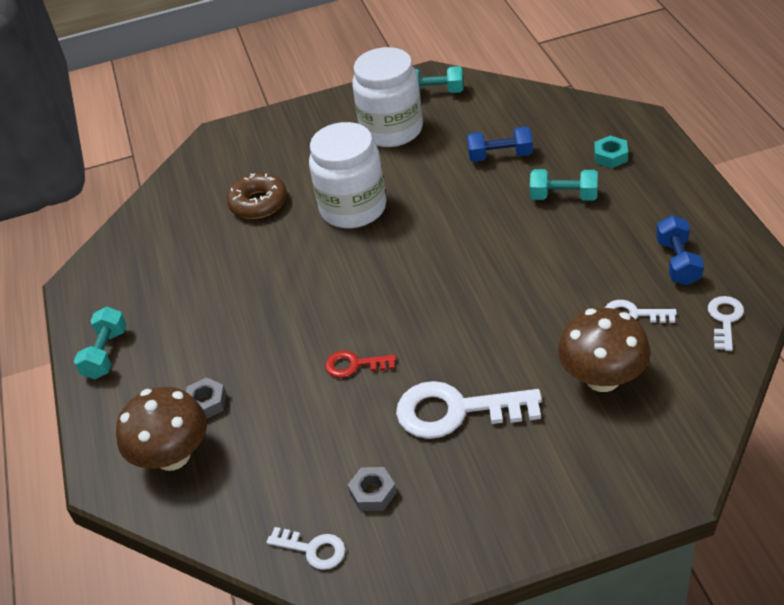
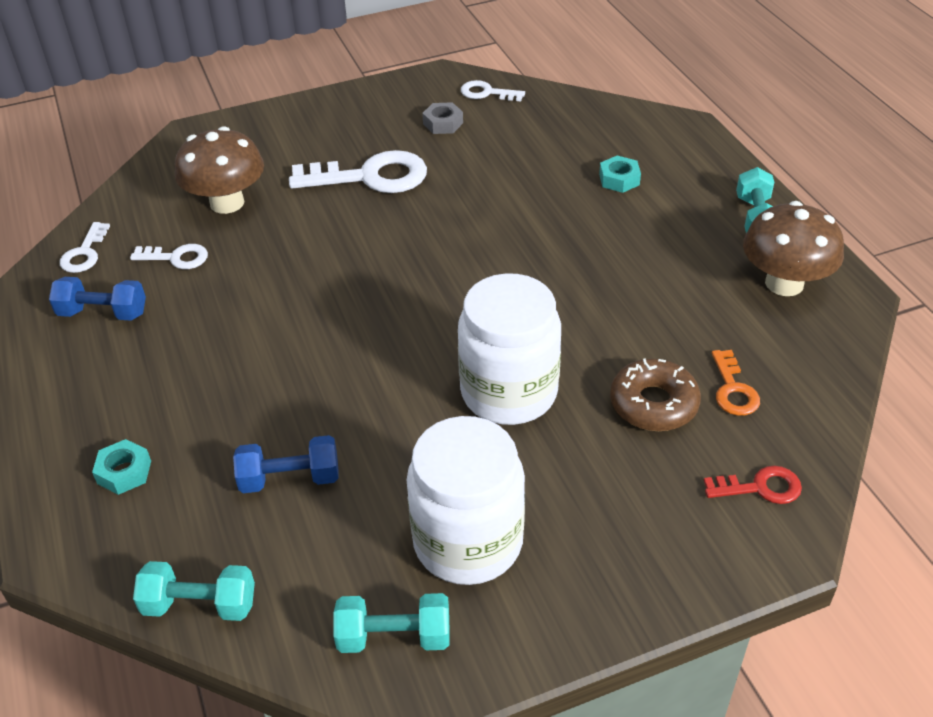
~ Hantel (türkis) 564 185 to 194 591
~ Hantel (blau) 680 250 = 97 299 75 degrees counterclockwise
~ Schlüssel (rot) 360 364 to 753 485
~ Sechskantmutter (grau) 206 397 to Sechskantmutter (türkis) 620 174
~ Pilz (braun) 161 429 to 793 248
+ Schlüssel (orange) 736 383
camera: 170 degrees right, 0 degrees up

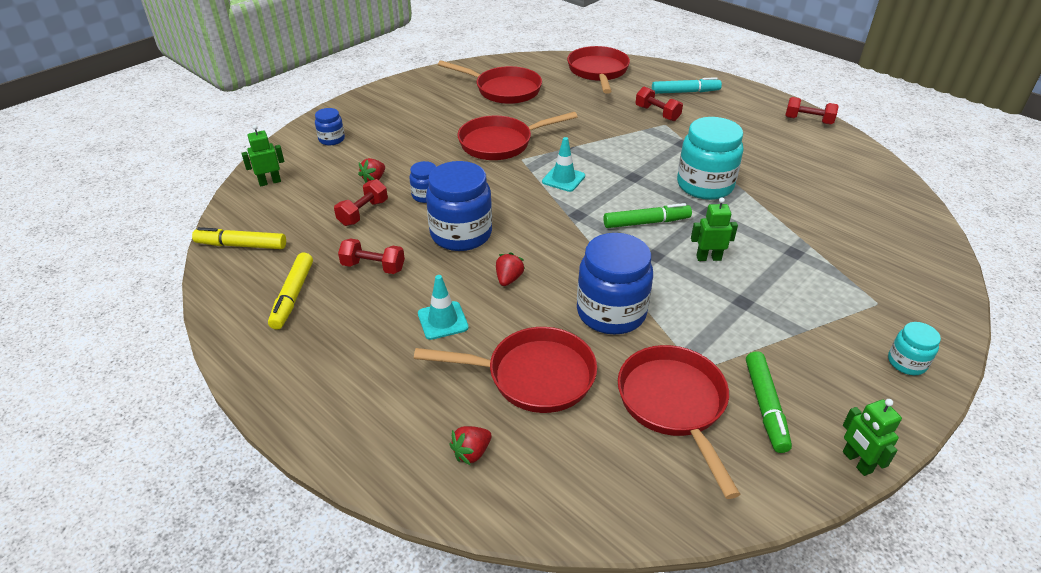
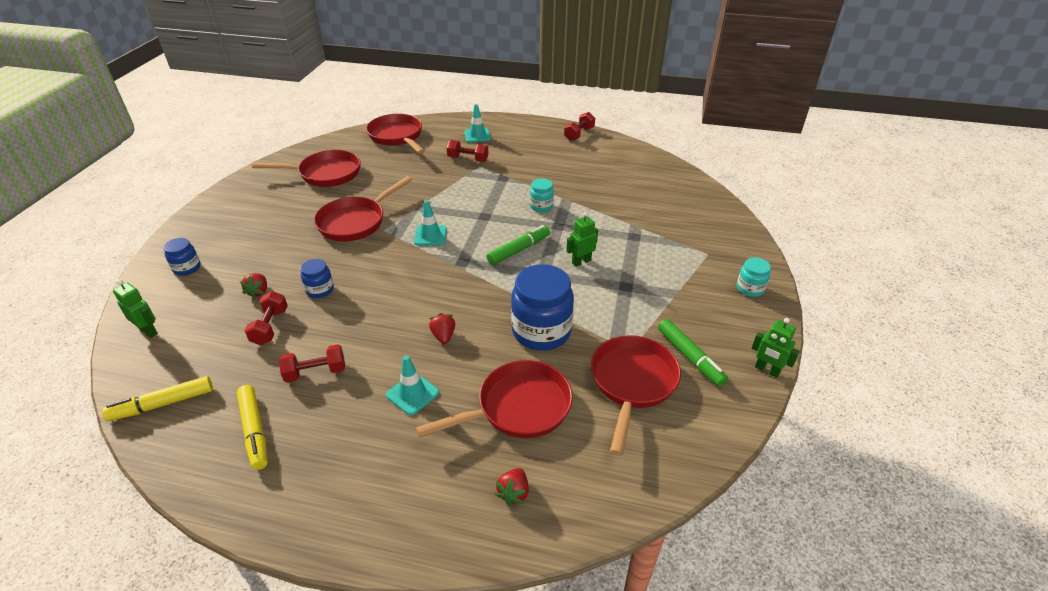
~ Filzstift (türkis) 687 85 to Leitkegel (türkis) 477 123
~ Hantel (rot) 812 111 = 579 126 45 degrees counterclockwise
~ Einmachglas (türkis) 710 158 = 542 195 x0.50
~ Roboter (grün) 262 156 = 135 309 90 degrees clockwise
- Einmachglas (blau) 459 206
~ Pfanne (rot) 679 422 = 636 395 60 degrees clockwise
camera: 30 degrees left, 0 degrees up

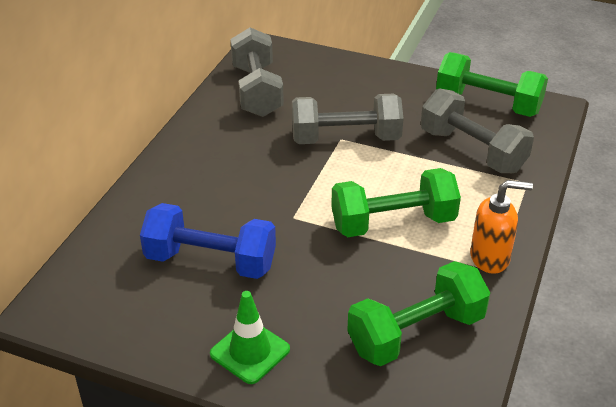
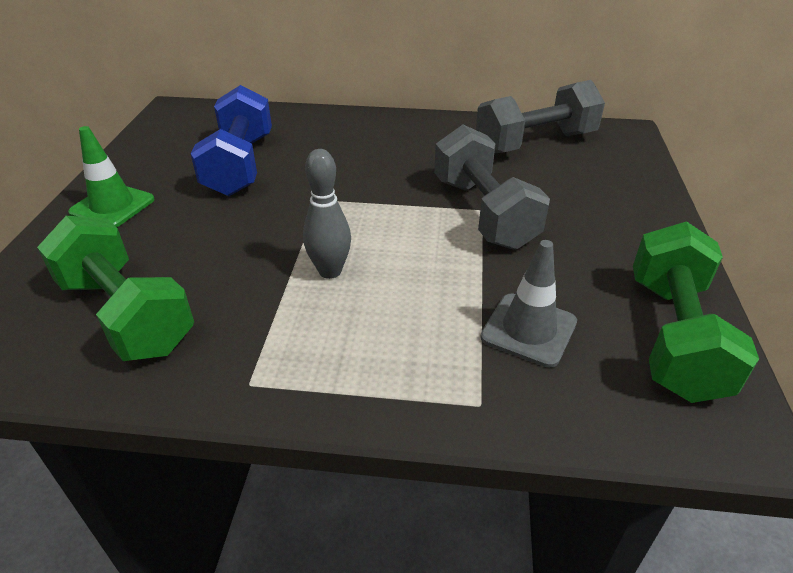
~ Hantel (grau) 477 130 to Leitkegel (grau) 528 304
~ Hantel (grün) 396 202 to Bowlingkegel (grau) 327 214
- Seifenspender (orange) 501 227
camera: 75 degrees right, 0 degrees up

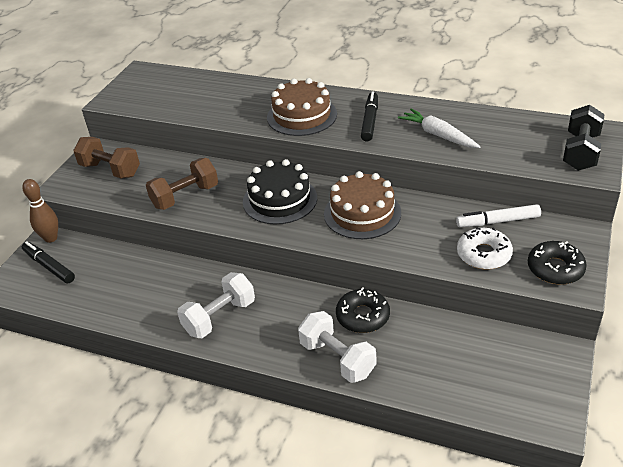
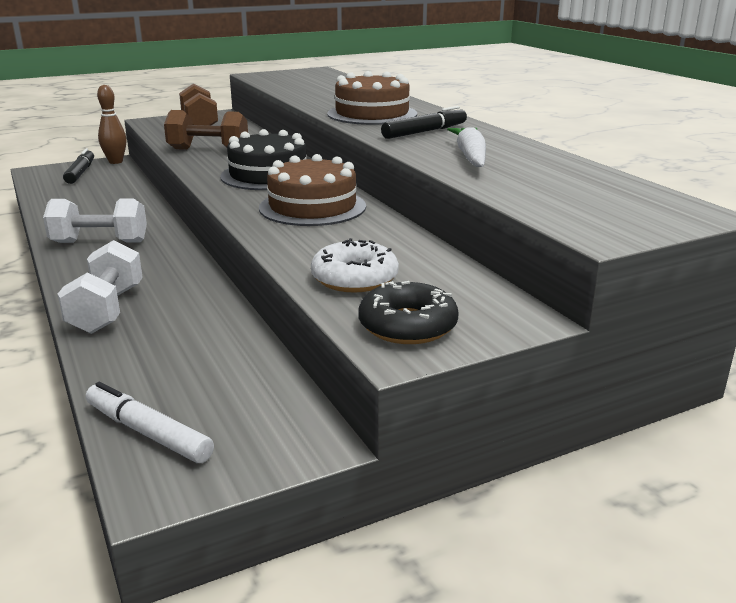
- Hantel (schwarz) 583 138
~ Filzstift (weiß) 498 215 to 150 422
- Donut (schwarz) 363 310
camera: 40 degrees right, 15 degrees down

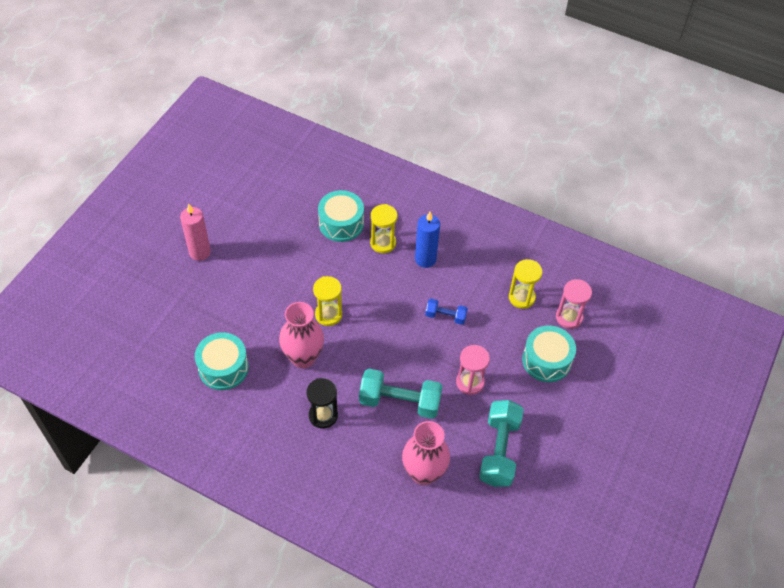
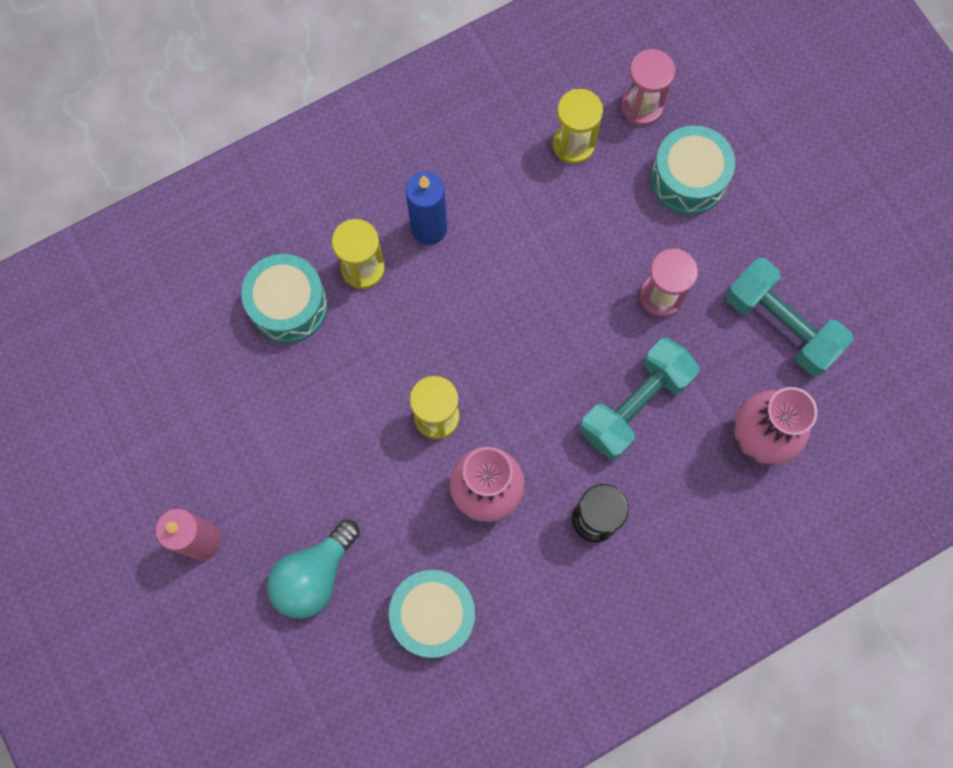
- Hantel (blau) 446 312
+ Glühbirne (türkis) 313 569
camera: 55 degrees left, 20 degrees up

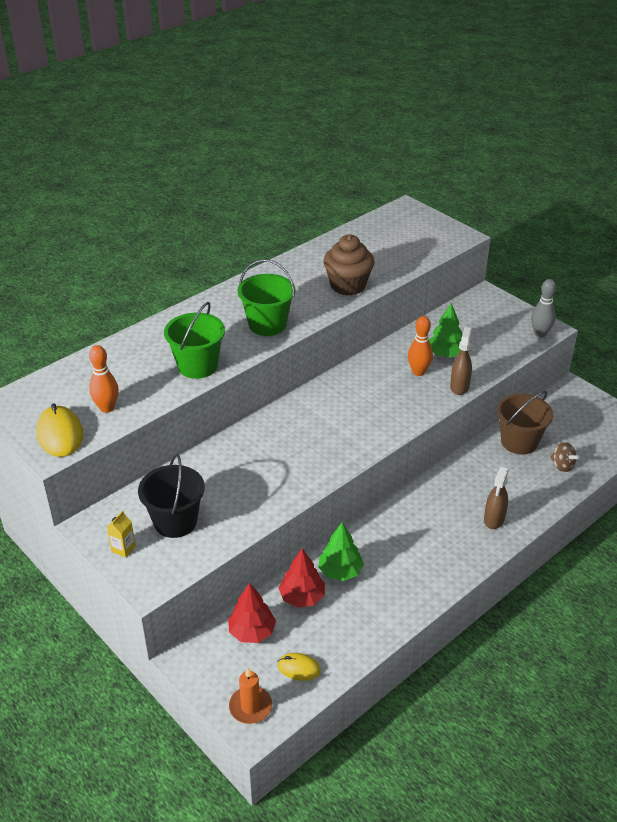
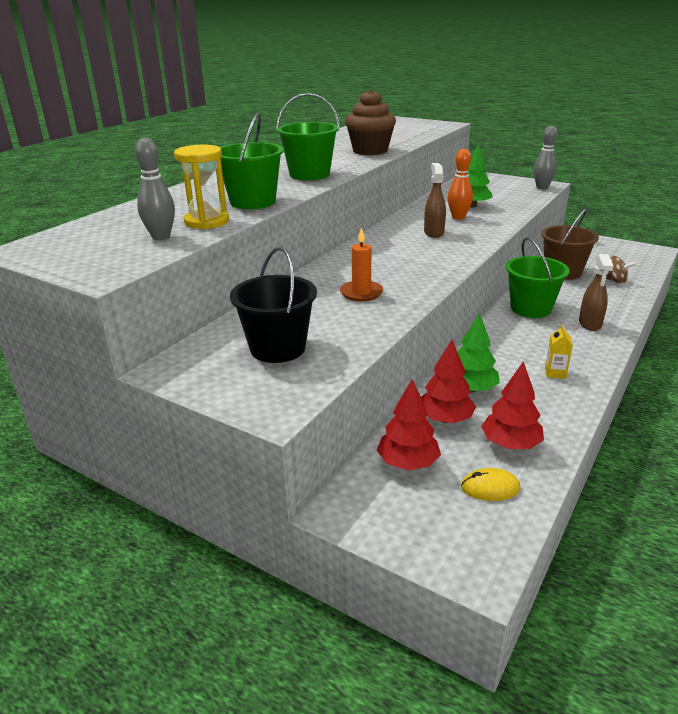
~ Sprühflasche (braun) 461 361 to 435 200
~ Bowlingkegel (orange) 104 379 to Bowlingkegel (grau) 155 189
- Computermaus (gelb) 59 430
~ Getränkekarton (gelb) 121 534 to 559 351
~ Kerze (orange) 250 696 to 361 264
+ Sanduhr (gelb) 201 187
+ Eimer (grün) 538 277
+ Baum (rot) 512 405
camera: 15 degrees left, 10 degrees down

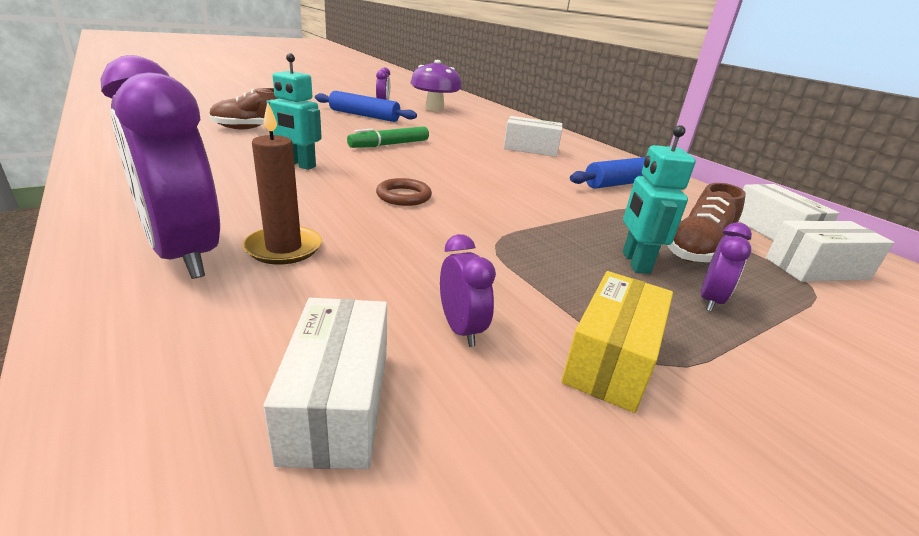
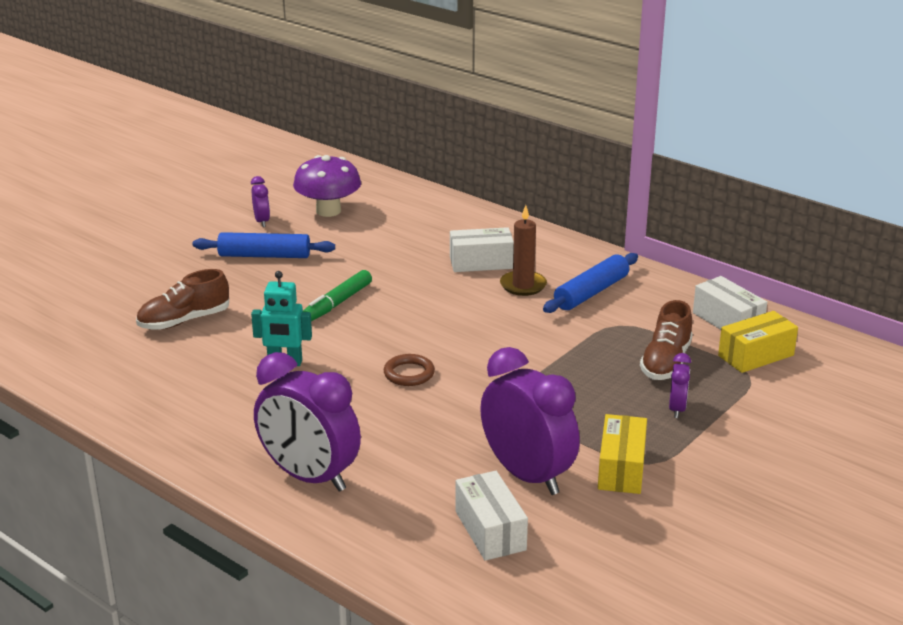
~ Kerze (braun) 282 183 to 523 250
- Roboter (türkis) 659 199
~ Schachtel (weiß) 830 251 to Schachtel (gelb) 758 342
~ Wecker (lila) 468 290 = 530 421 x2.18
camera: 15 degrees left, 0 degrees up

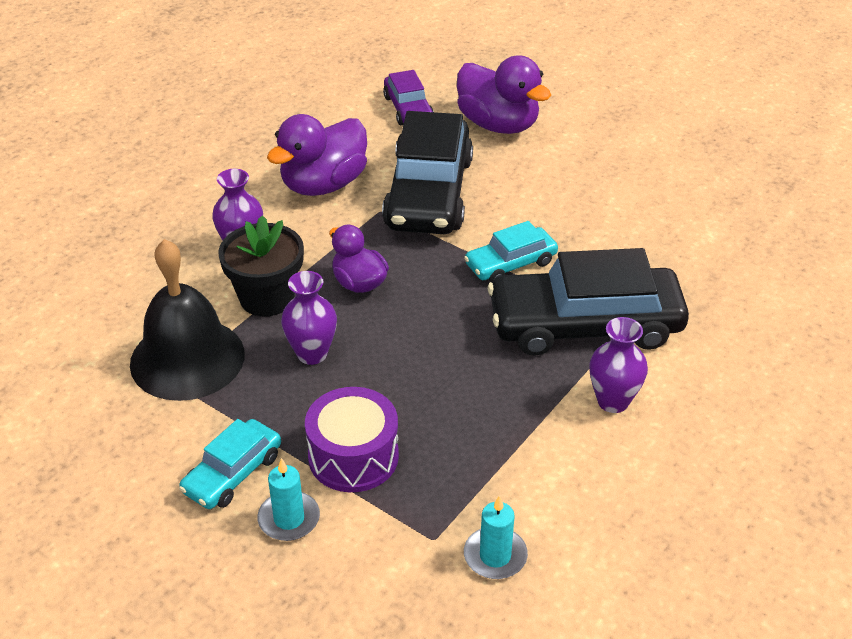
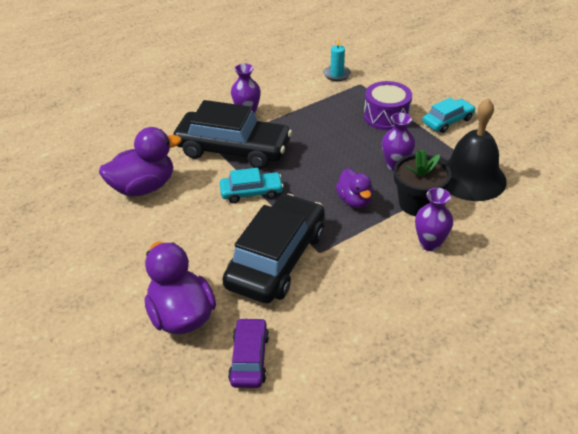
~ Ente (lila) 317 155 to 140 162
- Kerze (türkis) 288 499
camera: 160 degrees left, 0 degrees up

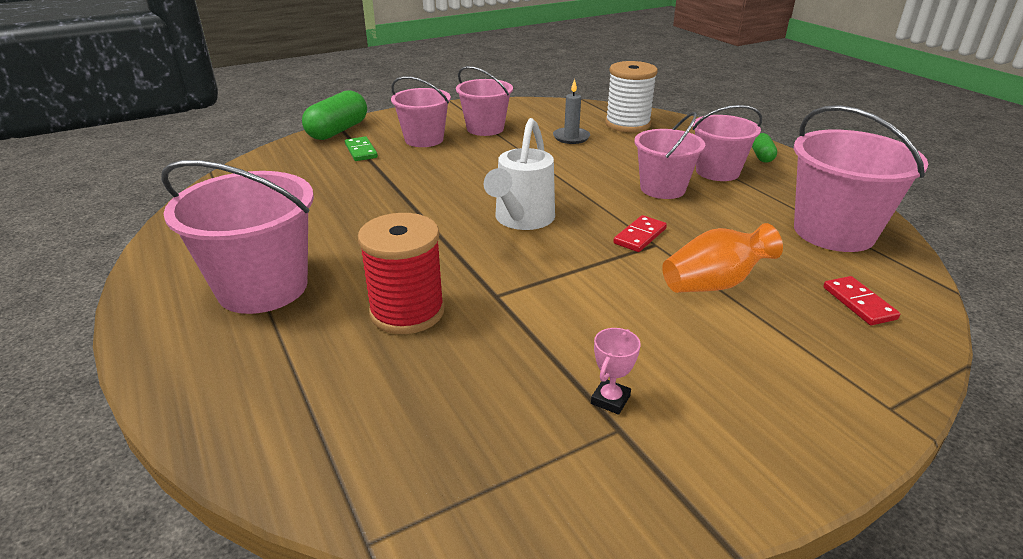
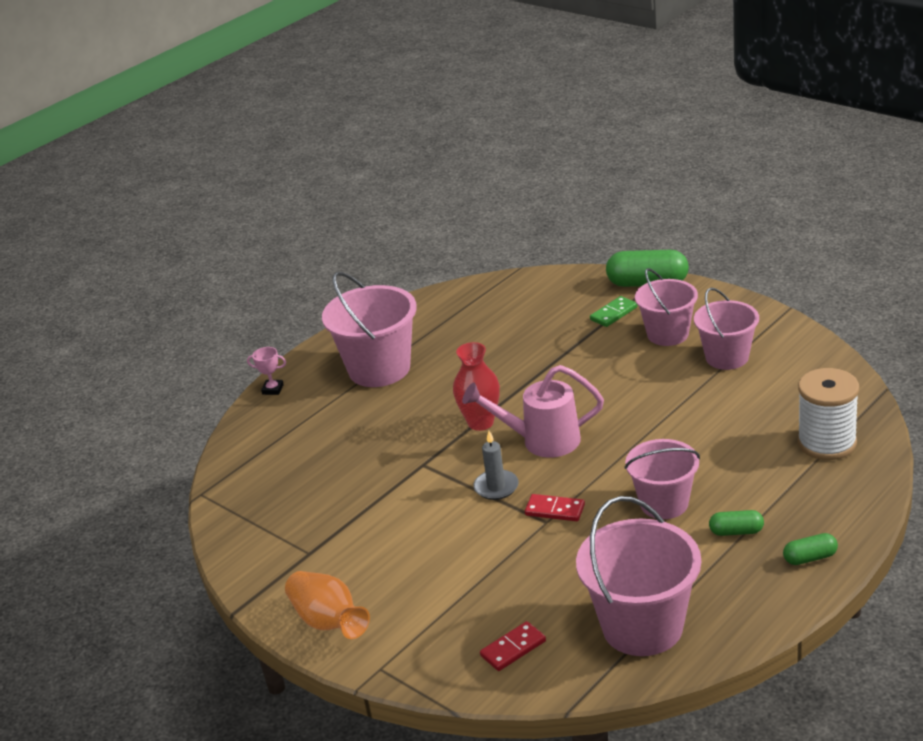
~ Kerze (grau) 571 111 to 496 465
~ Eimer (rosa) 727 143 to Kapsel (grün) 736 523
~ Gießkanne (weiß) 519 174 to Gießkanne (rosa) 533 411
- Garnrolle (rot) 401 273
~ Vase (orange) 722 258 to 327 605
~ Pokal (rosa) 616 371 to 266 371
+ Vase (rot) 476 386
camera: 75 degrees right, 0 degrees up

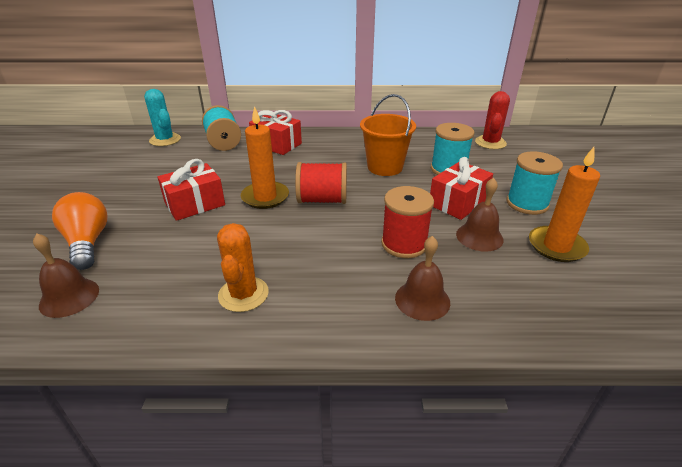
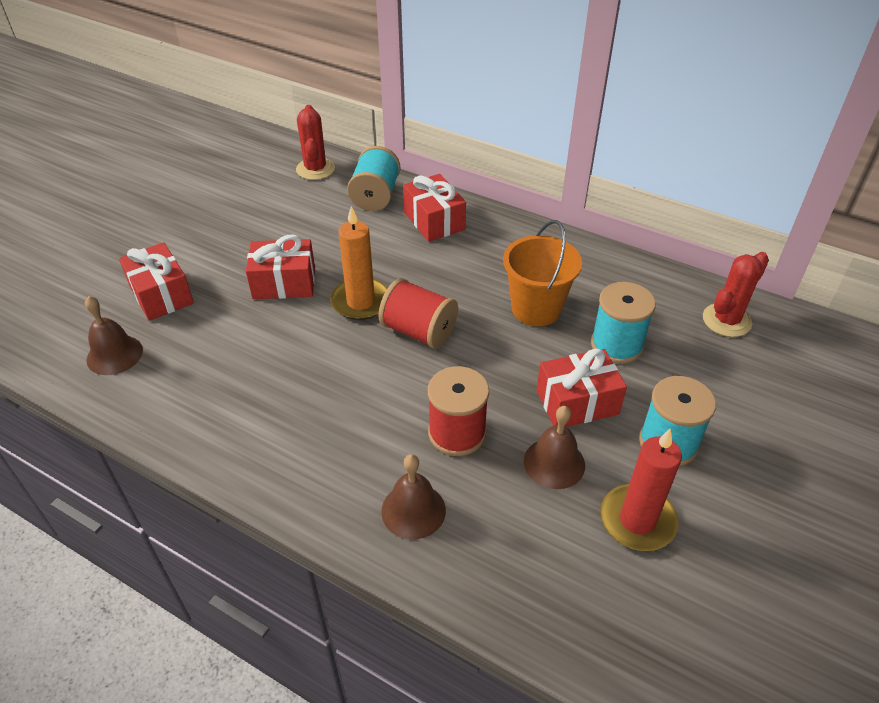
~ Kaktus (türkis) 162 117 to Kaktus (rot) 315 142
~ Kerze (orange) 564 204 to Kerze (rot) 641 490
~ Glühbirne (orange) 80 231 to Geschenk (rot) 156 281
- Kaktus (orange) 243 267
camera: 30 degrees right, 10 degrees up

